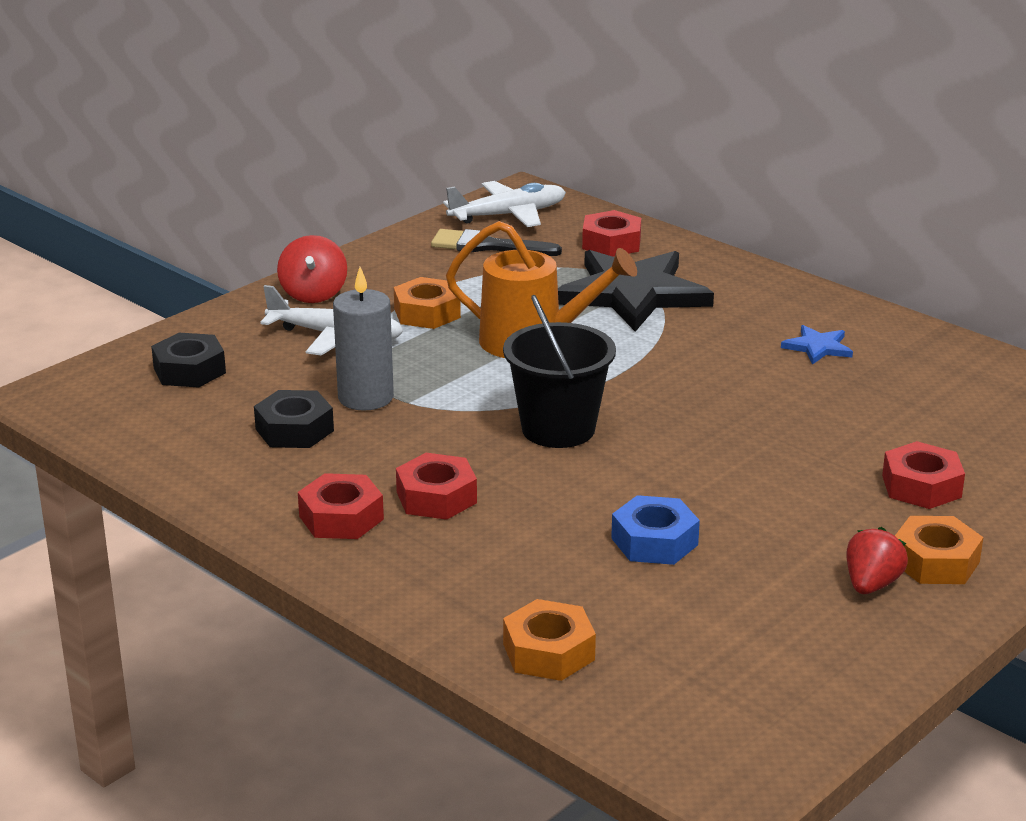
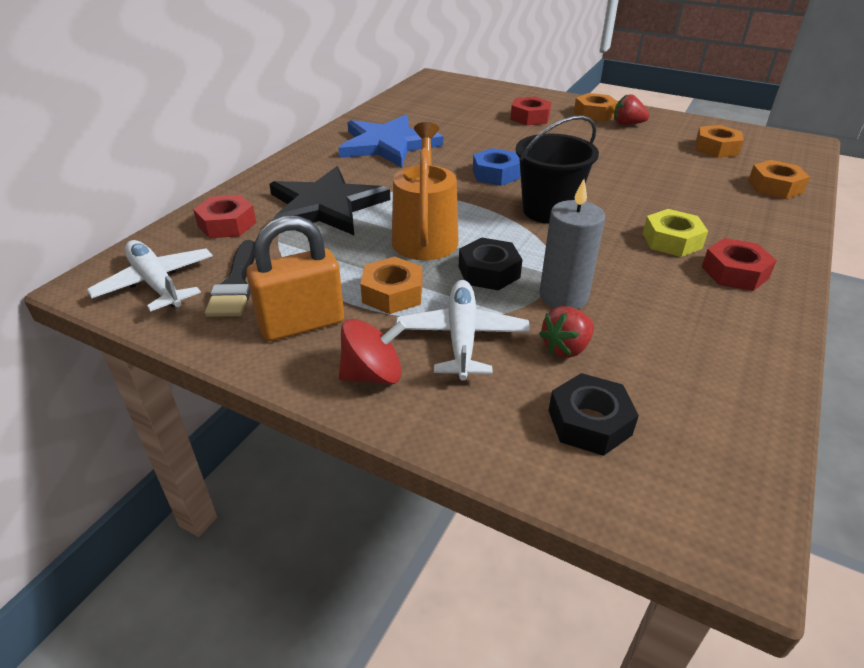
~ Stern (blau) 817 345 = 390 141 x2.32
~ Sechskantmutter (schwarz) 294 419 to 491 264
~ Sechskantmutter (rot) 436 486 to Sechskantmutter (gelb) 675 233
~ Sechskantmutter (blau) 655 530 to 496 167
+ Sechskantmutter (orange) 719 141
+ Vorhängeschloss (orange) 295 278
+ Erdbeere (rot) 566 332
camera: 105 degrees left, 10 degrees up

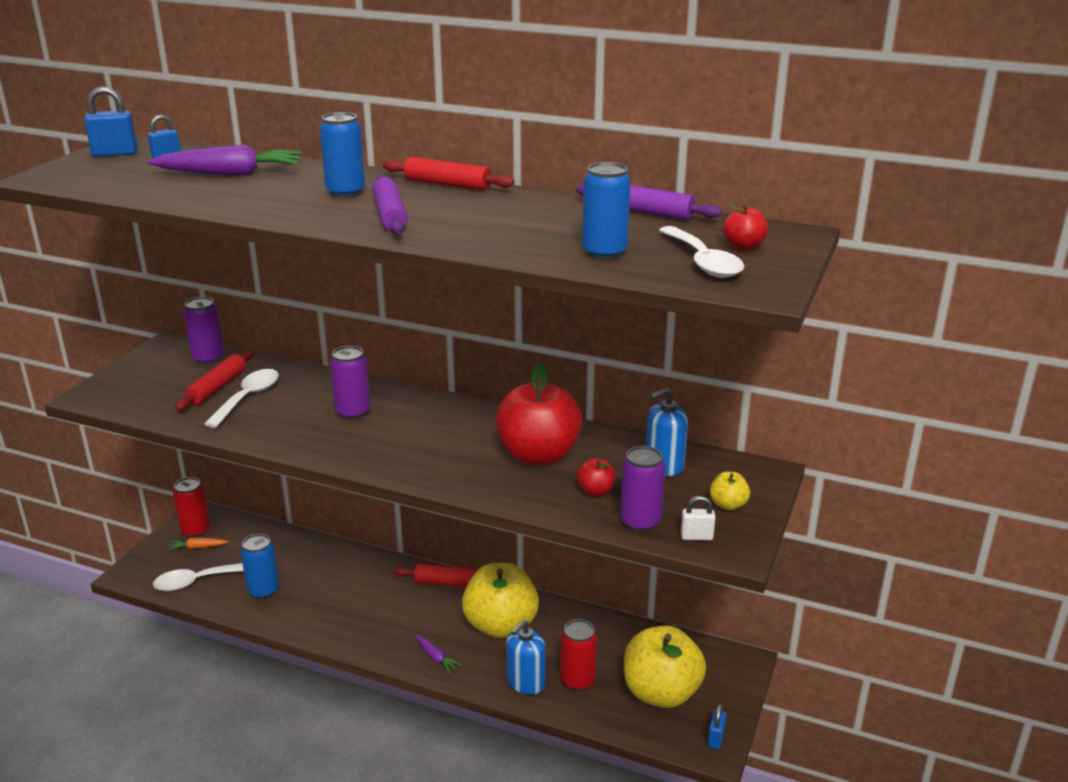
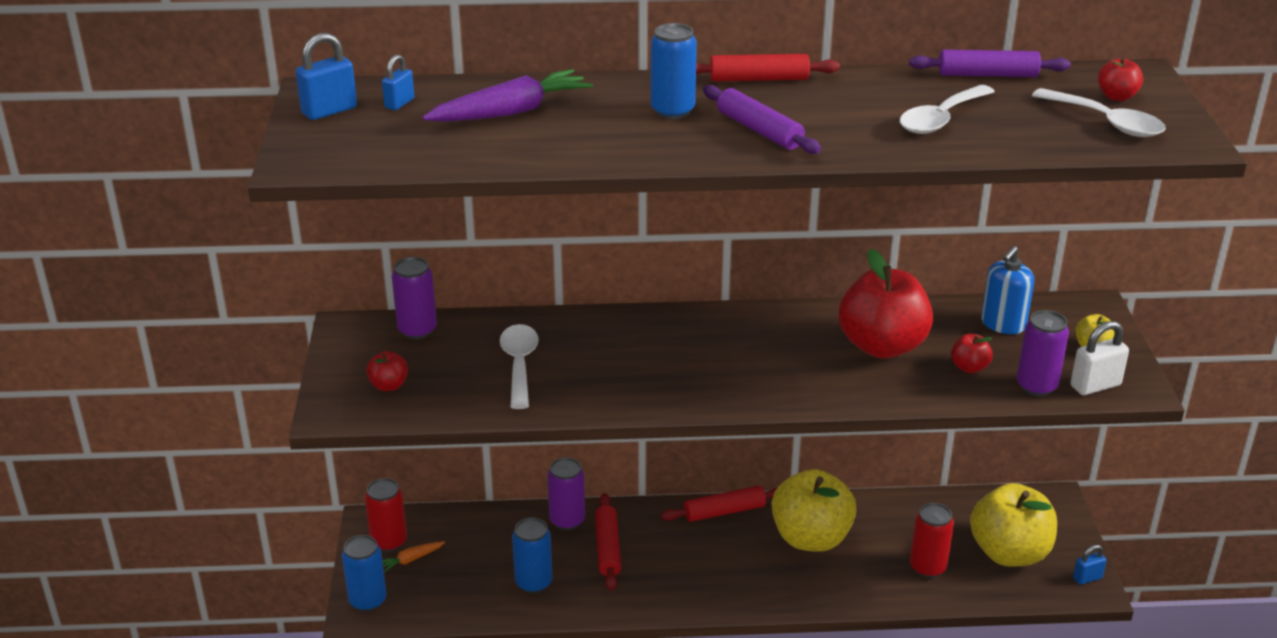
~ Dose (blau) 606 211 to 364 573
~ Dose (lila) 350 383 to 566 493
~ Nudelholz (rot) 214 380 to 608 542
~ Vorhängeschloss (weiß) 698 518 = 1100 358 x1.58
~ Löffel (weiß) 198 577 to 947 109
- Seifenspender (blau) 526 657
- Karotte (lila) 438 654
~ Vorhängeschloss (blau) 717 727 = 1090 565 75 degrees clockwise
+ Apfel (rot) 387 371
camera: 25 degrees left, 5 degrees up

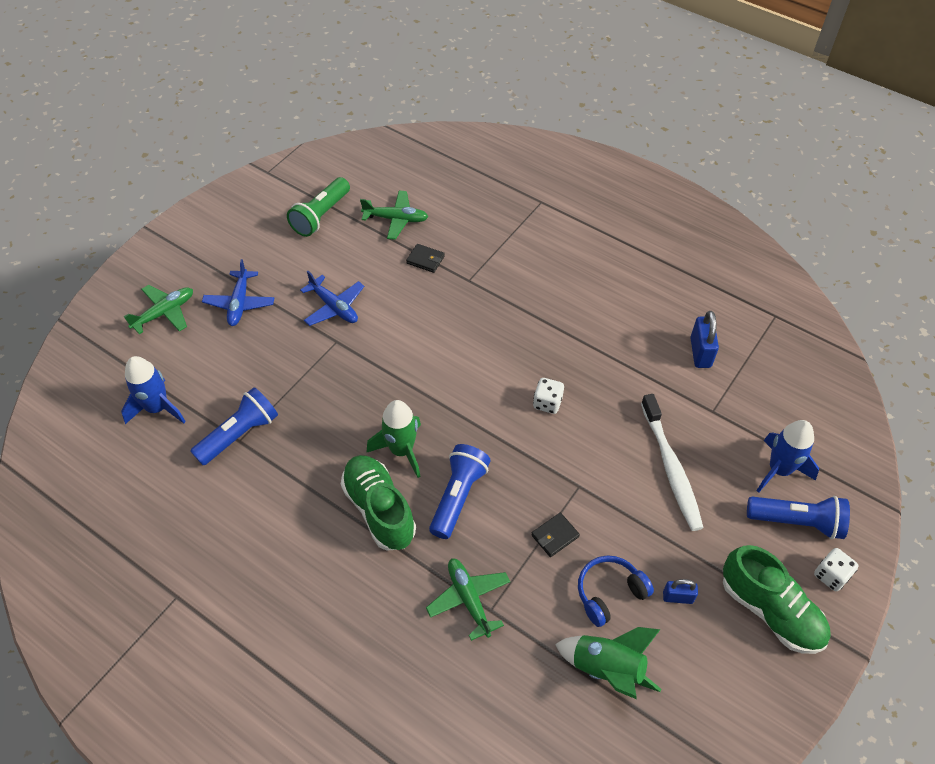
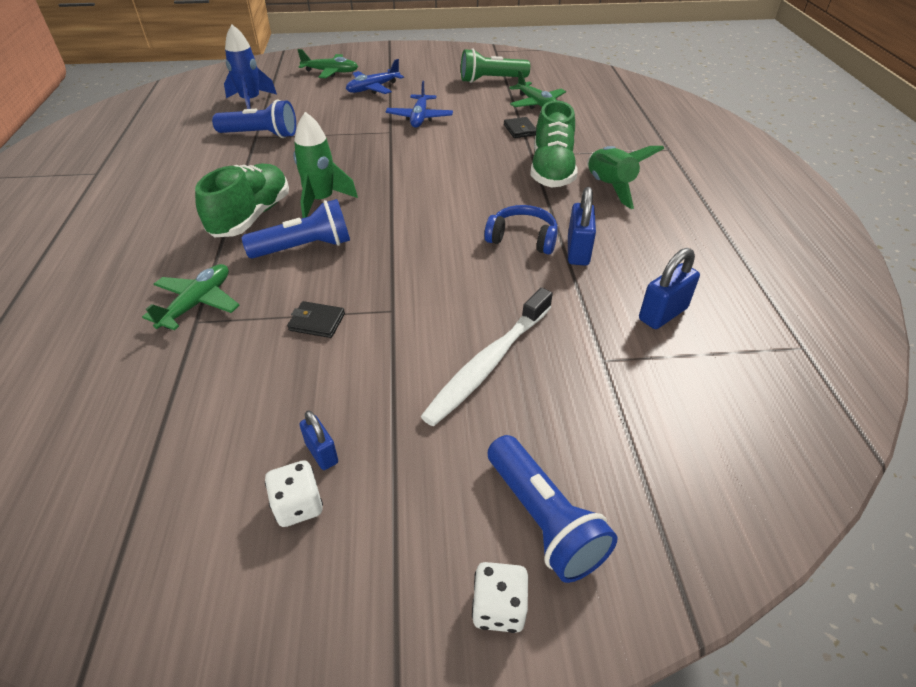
~ Spielwürfel (weiß) 548 396 to 294 493
- Rakete (blau) 788 456
~ Schuh (grün) 777 599 to 554 143
~ Kopfhörer (blau) 616 591 to 521 230
~ Rakete (grün) 608 663 to 625 177
+ Vorhängeschloss (blau) 582 226
camera: 50 degrees right, 10 degrees down

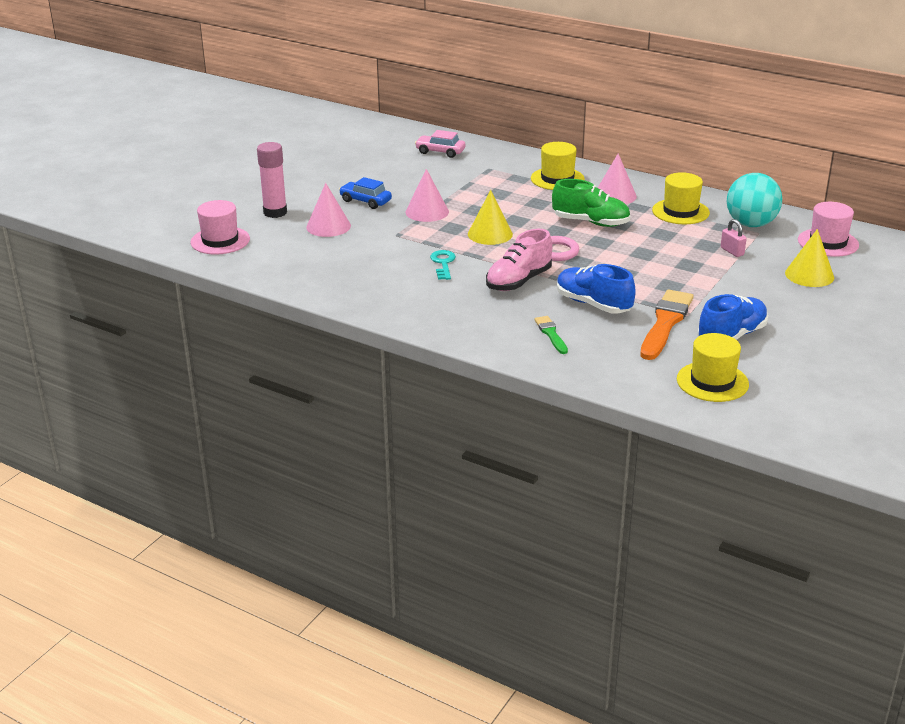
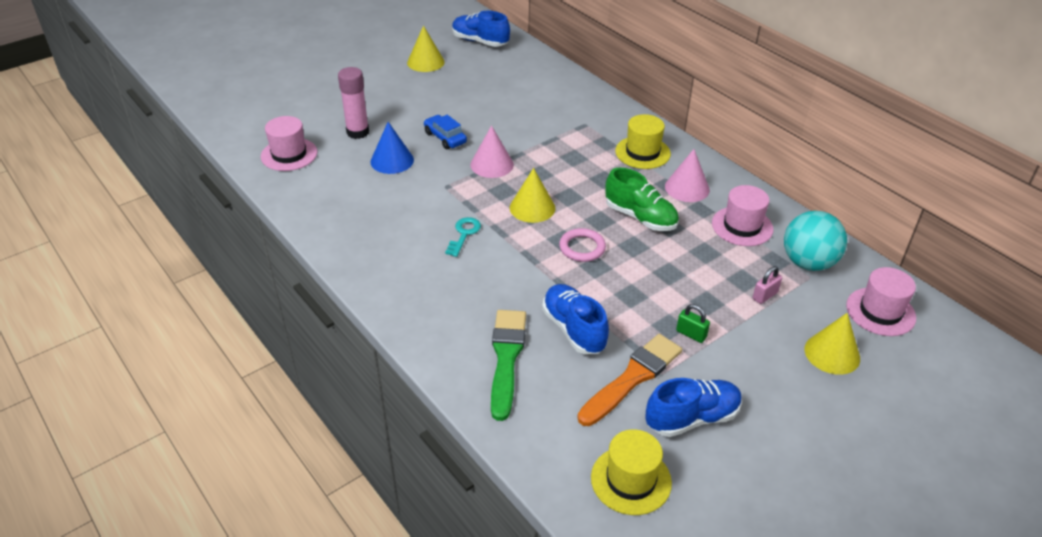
- Auto (rosa) 440 144
~ Hut (gelb) 681 198 to Hut (rosa) 743 215
~ Kegel (rosa) 328 210 to Kegel (blau) 392 148
~ Vorhängeschloss (rosa) 734 238 = 767 285 60 degrees clockwise
- Schuh (rosa) 519 260
~ Pinsel (grün) 551 335 = 508 365 x1.91
+ Schuh (blau) 481 29
+ Kegel (gelb) 426 48
+ Vorhängeschloss (grün) 693 323
camera: 20 degrees right, 10 degrees up

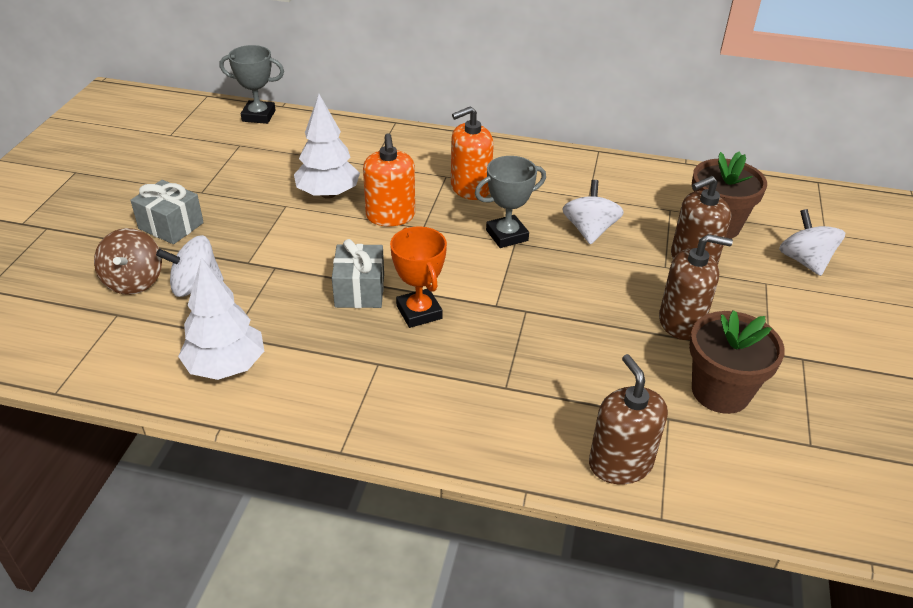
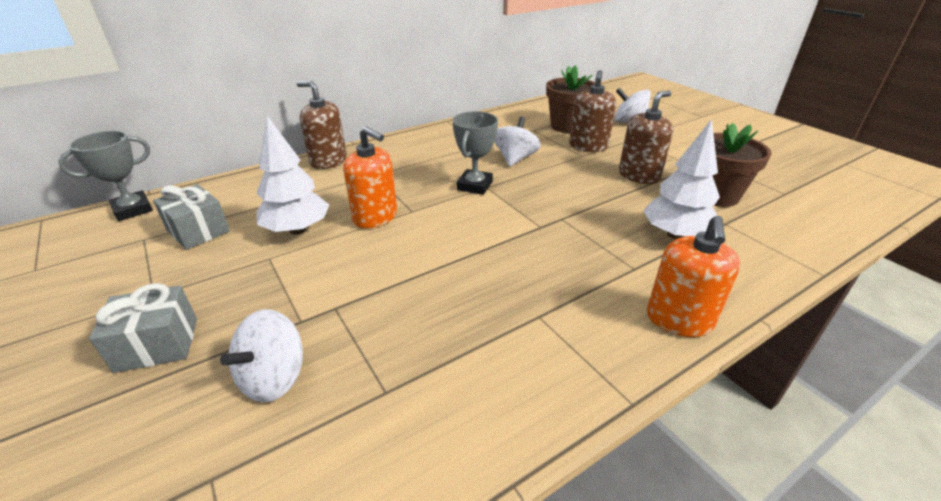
~ Seifenspender (orange) 472 153 to 693 276
~ Kreisel (weiß) 593 212 = 517 141 60 degrees clockwise
- Pokal (orange) 418 277
- Kreisel (braun) 128 261
~ Geschenk (grau) 358 273 to 191 217
~ Baum (weiß) 221 318 to 681 179
~ Seifenspender (braun) 628 419 to 322 125
camera: 45 degrees left, 5 degrees down

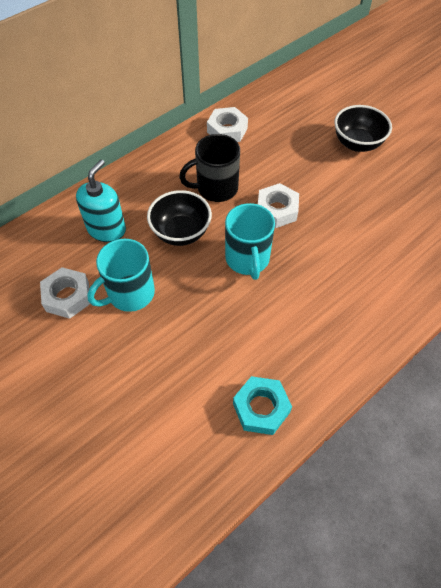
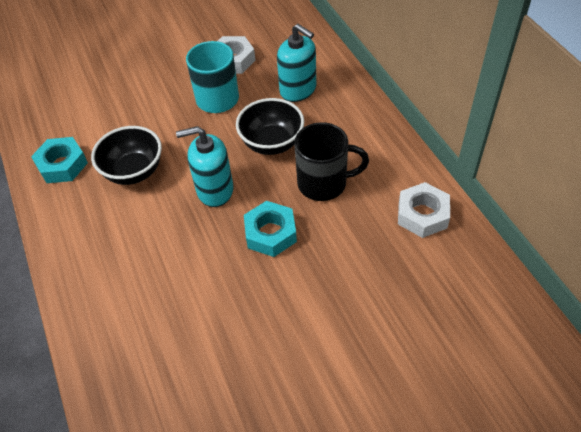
~ Schüssel (schwarz) 363 128 to 126 155
~ Tasse (schwarz) 209 168 = 331 161 90 degrees clockwise
~ Sechskantmutter (weiß) 278 205 to Sechskantmutter (türkis) 270 229
~ Tasse (türkis) 250 241 to Seifenspender (türkis) 204 166
camera: 110 degrees right, 5 degrees down

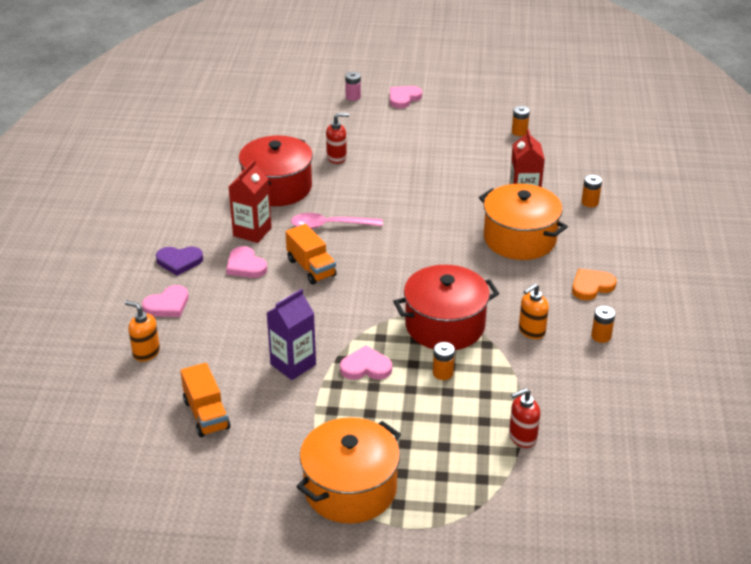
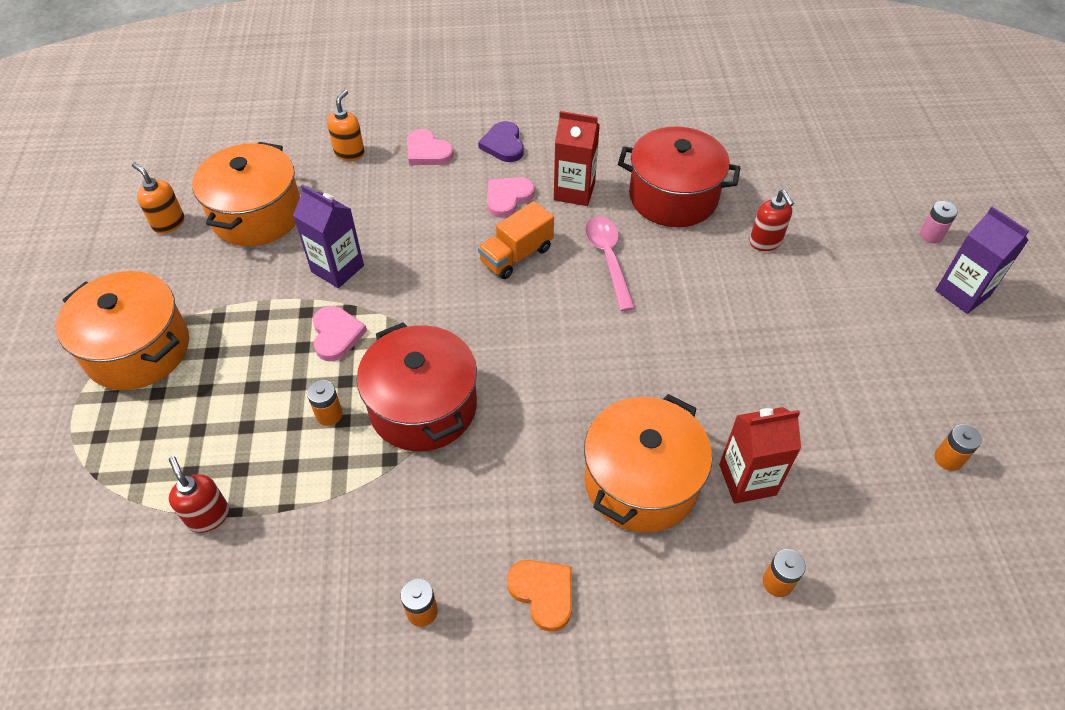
~ Herz (rosa) 406 97 to Getränkekarton (lila) 982 260
~ Seifenspender (orange) 534 311 to 158 198
~ Lastwagen (orange) 205 400 to Kochtopf (orange) 246 194
camera: 80 degrees right, 15 degrees up

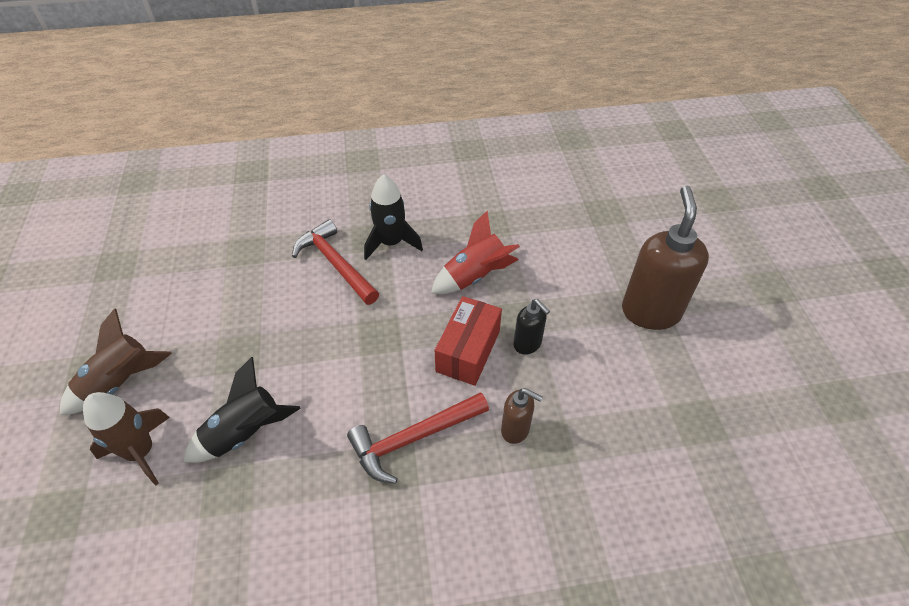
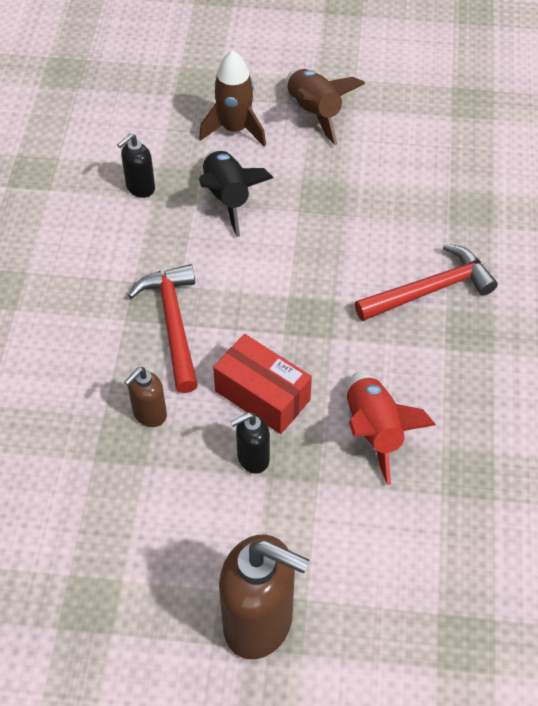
- Rakete (schwarz) 393 217
+ Seifenspender (schwarz) 136 166
camera: 105 degrees right, 5 degrees up

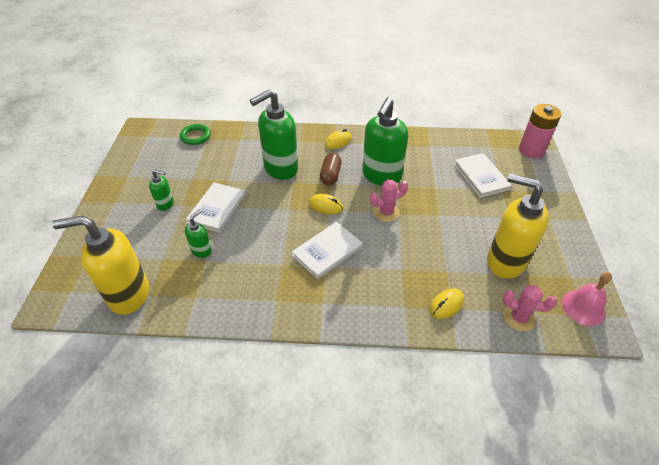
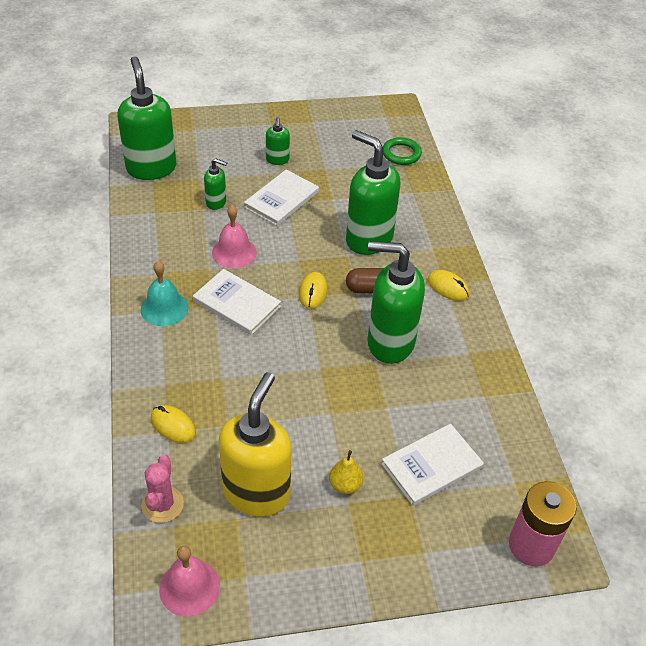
- Kaktus (rosa) 389 200
~ Buch (weiß) 216 207 = 281 197 60 degrees counterclockwise
~ Seifenspender (gelb) 100 265 to Seifenspender (grün) 147 118
+ Glocke (rosa) 234 236
+ Glocke (türkis) 164 293
+ Birne (gelb) 346 472
camera: 75 degrees right, 0 degrees up

